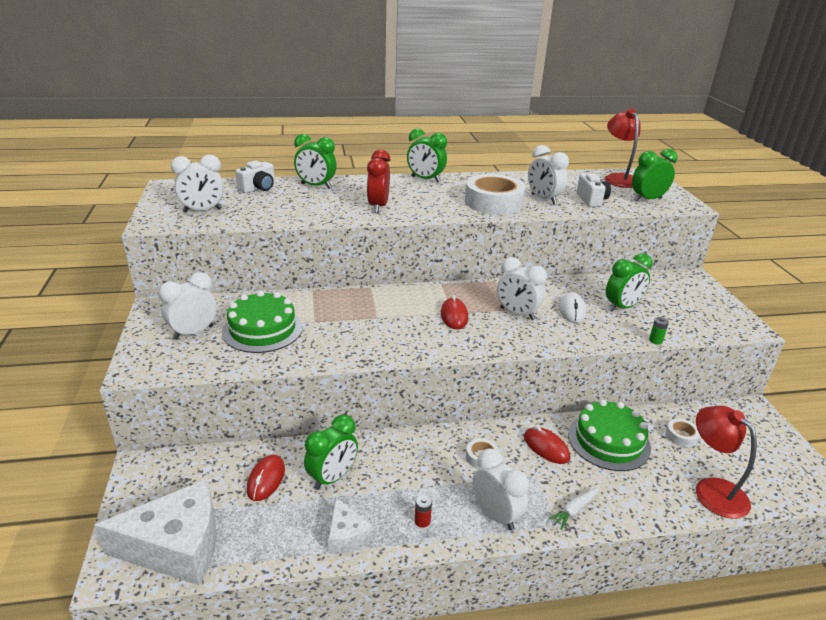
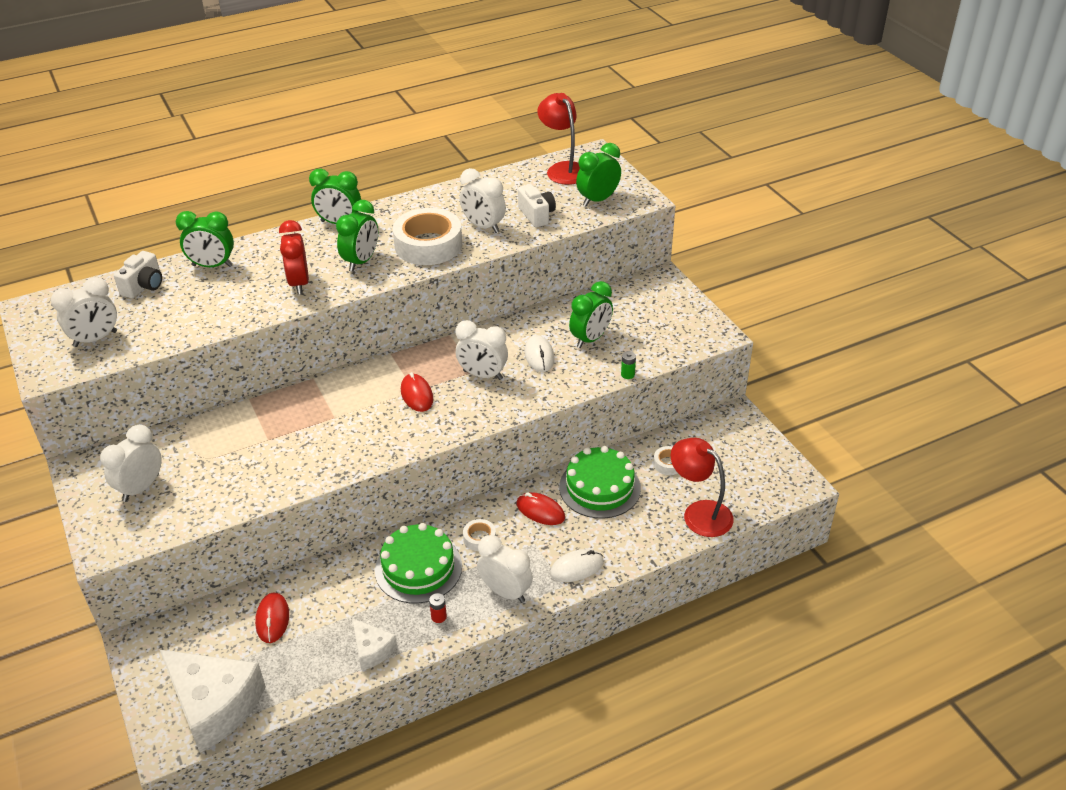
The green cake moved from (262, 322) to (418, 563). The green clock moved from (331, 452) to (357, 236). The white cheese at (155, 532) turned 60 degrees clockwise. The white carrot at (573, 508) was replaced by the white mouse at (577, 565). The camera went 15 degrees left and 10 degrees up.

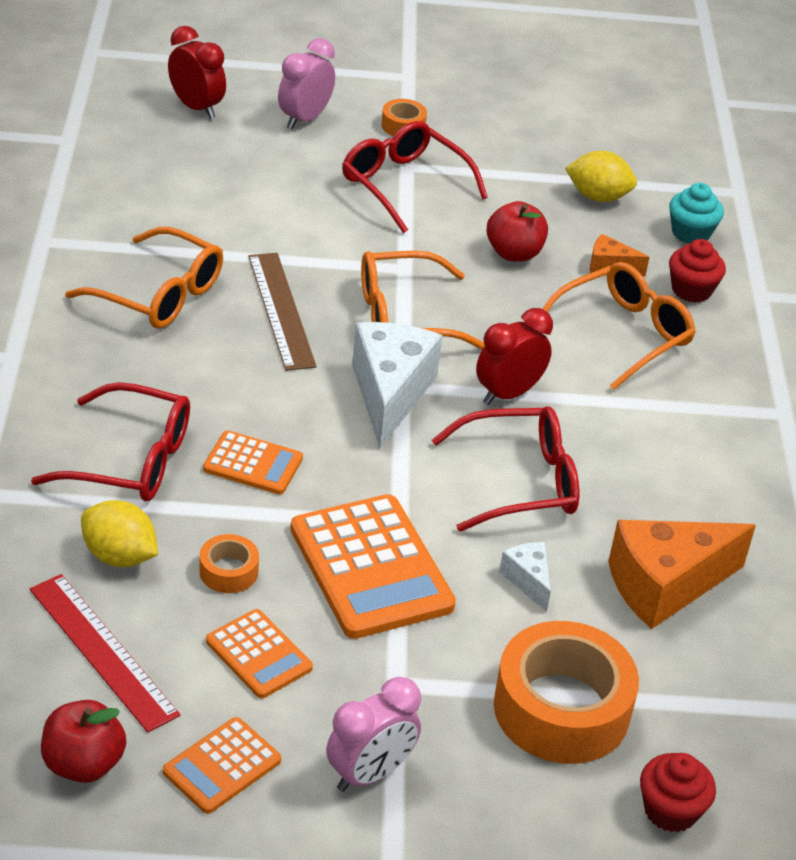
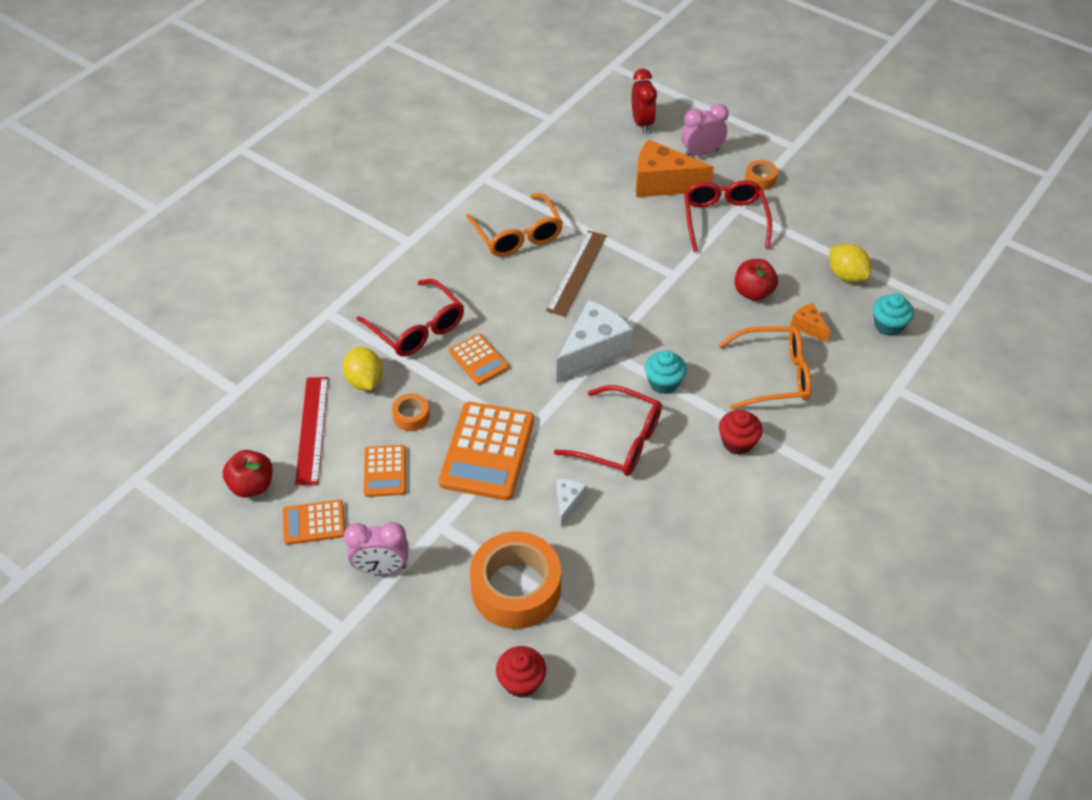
The red cupcake moved from (697, 271) to (741, 432). The orange glasses at (423, 300) disappeared. The red clock at (514, 356) was replaced by the turquoise cupcake at (666, 372). The orange cheese moved from (682, 574) to (675, 168). The camera went 40 degrees right and 10 degrees up.

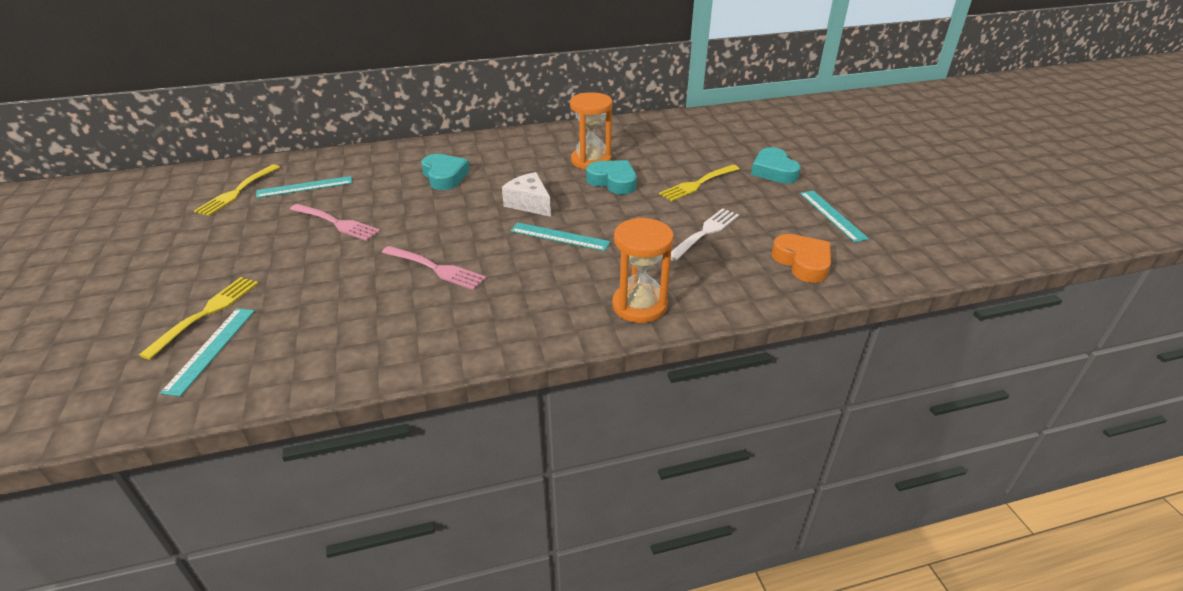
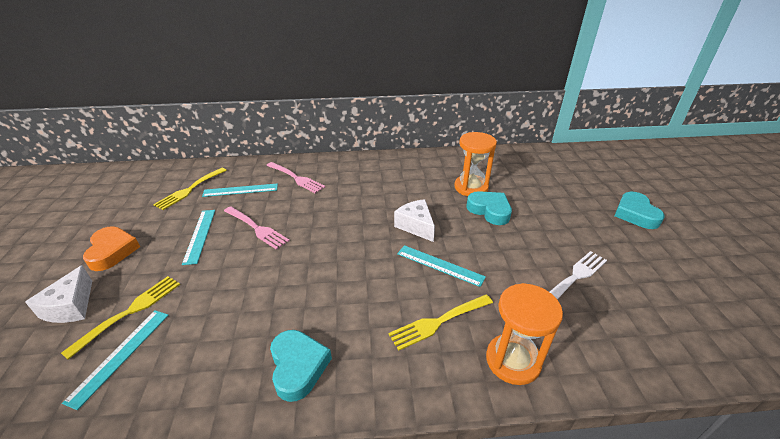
The turquoise heart moved from (445, 172) to (301, 366). The yellow fork moved from (699, 183) to (440, 322). The turquoise ruler moved from (834, 216) to (198, 237). The orange heart moved from (801, 258) to (111, 248). The pink fork moved from (433, 268) to (295, 177). The white cheese at (58, 294) appeared. The camera went 10 degrees right and 0 degrees up.

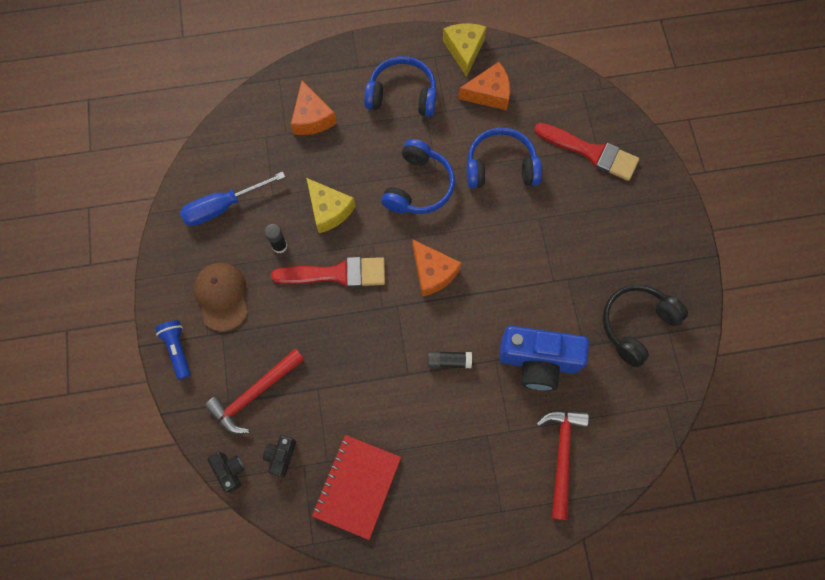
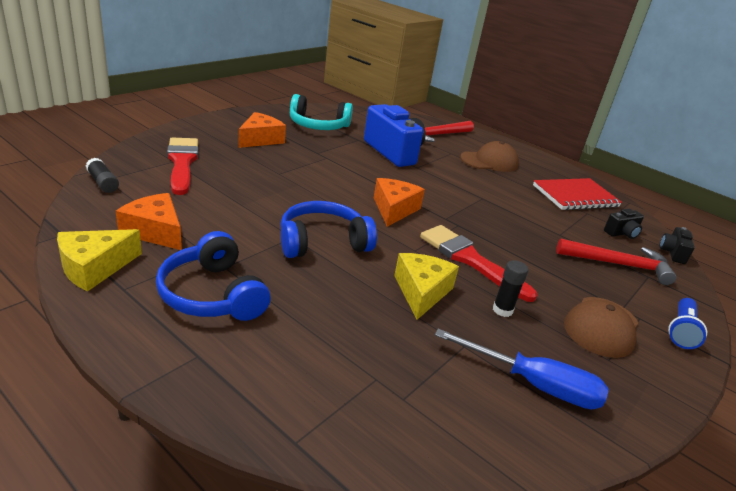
The orange cheese moved from (314, 108) to (262, 130). The blue headphones at (504, 157) disappeared. The black headphones at (645, 325) became the turquoise headphones at (321, 112). The black glue stick moved from (450, 359) to (102, 175). The brown cap at (489, 156) appeared. The camera went 135 degrees left and 40 degrees down.

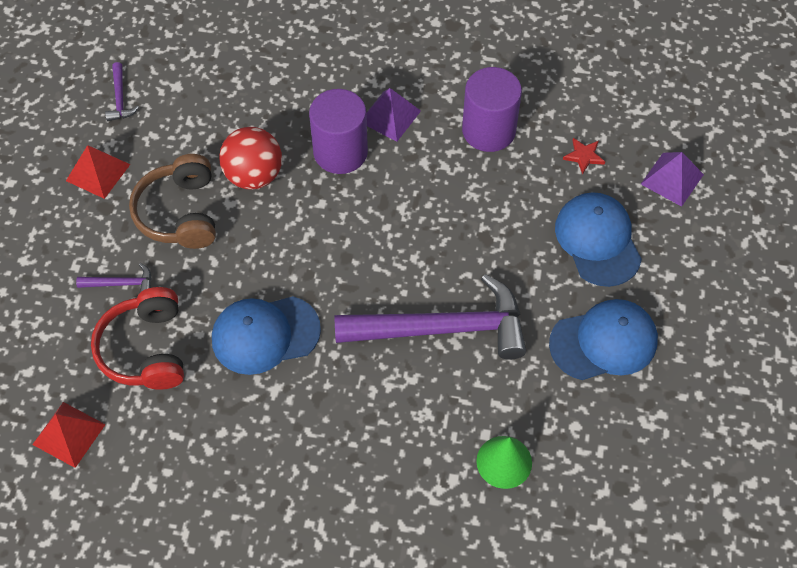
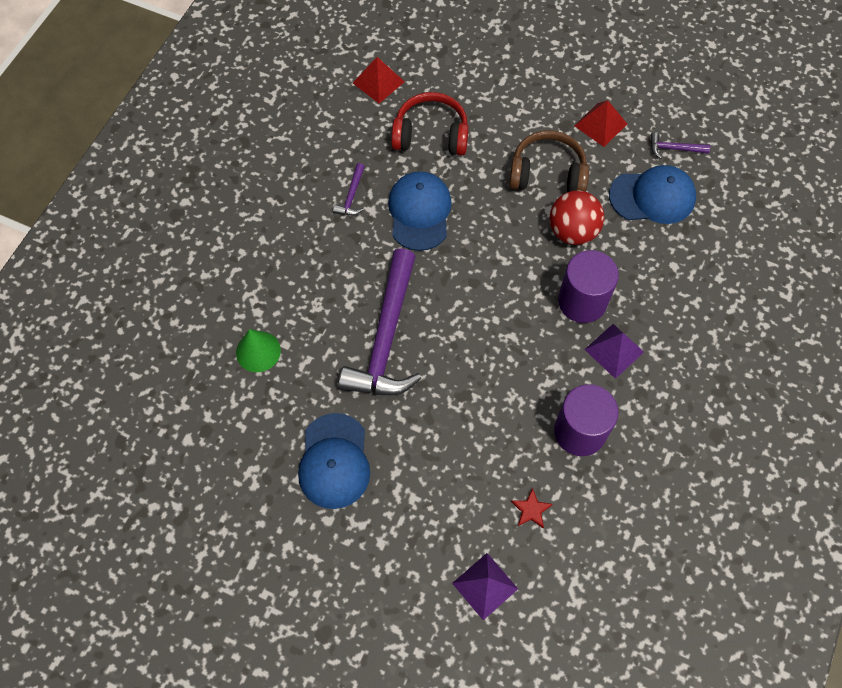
The blue cap moved from (598, 239) to (652, 194). The purple hammer moved from (113, 278) to (349, 189). The camera went 105 degrees right and 5 degrees up.

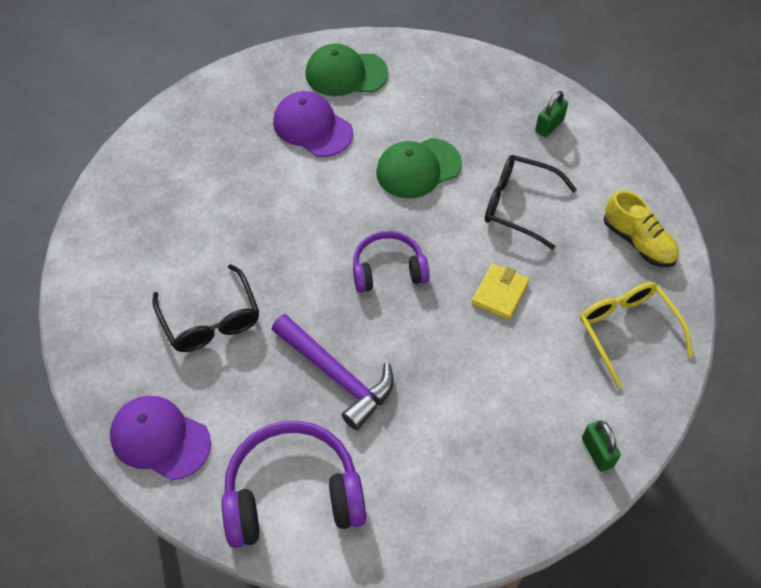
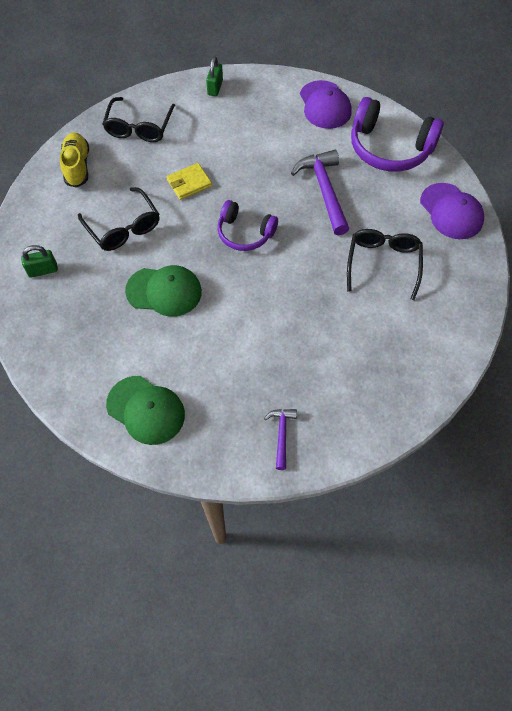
The purple cap moved from (313, 124) to (326, 104). The yellow glasses at (636, 335) became the black glasses at (139, 119). The purple hammer at (280, 439) appeared. The camera went 145 degrees left and 5 degrees up.

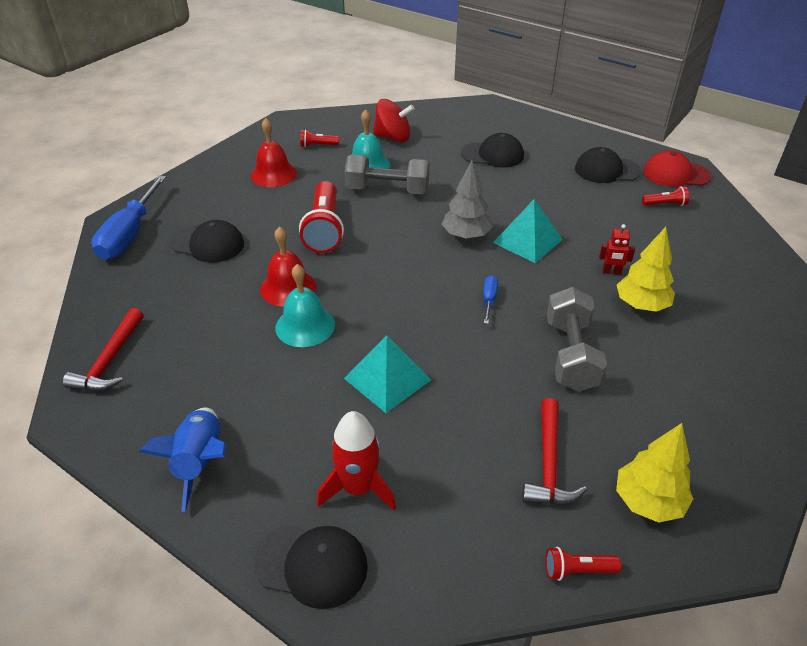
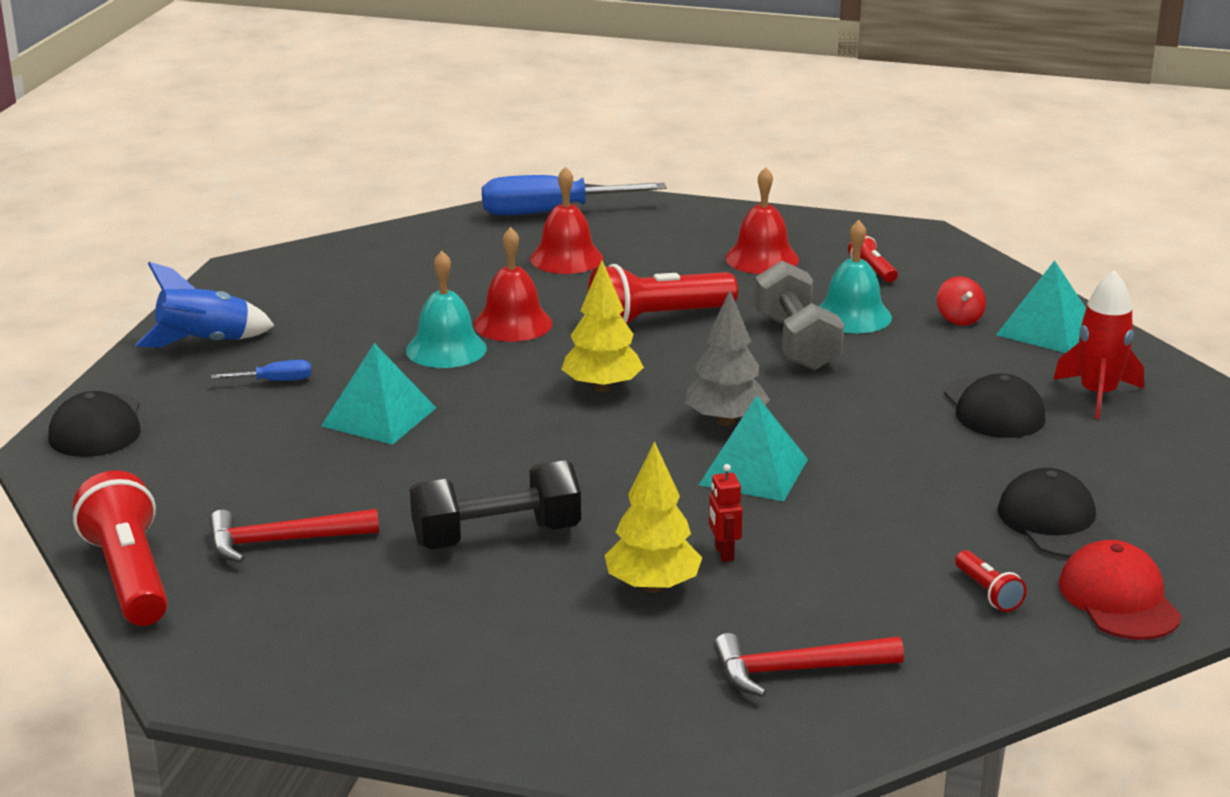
The red spinning top at (393, 120) changed to 0.59 times the size. The black cap at (207, 241) was replaced by the red bell at (566, 220). The blue screwdriver moved from (490, 300) to (261, 370). The grey dumbbell at (577, 339) became the black dumbbell at (495, 504). The red hammer moved from (103, 349) to (808, 665). The red rocket moved from (356, 460) to (1098, 344). The yellow tree moved from (654, 473) to (602, 326). The red flashlight at (583, 564) changed to 2.12 times the size. The turquoise pyramid at (1041, 306) appeared. The camera went 70 degrees right and 15 degrees down.

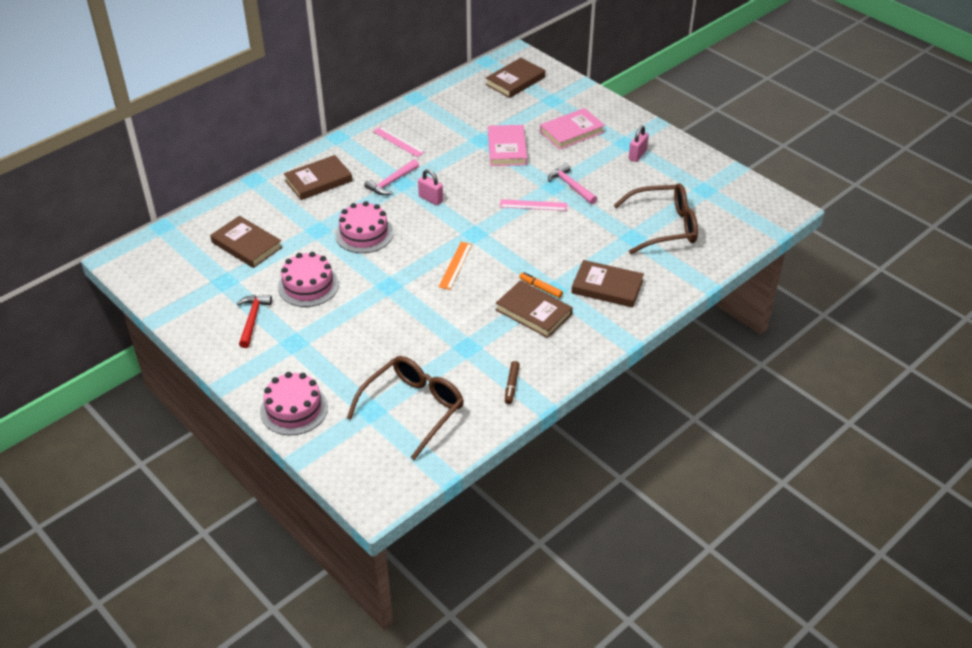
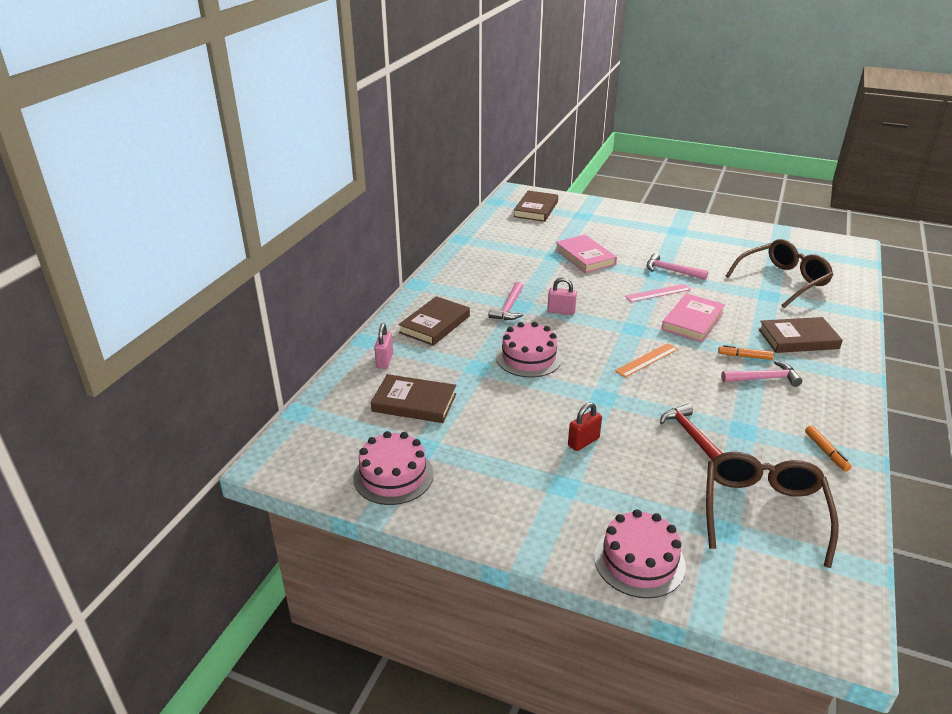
The pink book moved from (572, 129) to (693, 317). The pink padlock moved from (639, 143) to (383, 346). The pink ruler at (399, 142) disappeared. The orange ruler at (455, 266) turned 60 degrees clockwise. The pink cake moved from (308, 279) to (393, 468). The brown book at (534, 309) was replaced by the pink hammer at (761, 373). The red hammer moved from (254, 321) to (691, 432). The brown marker at (512, 382) became the orange marker at (828, 448). The red padlock at (585, 426) appeared. The camera went 25 degrees left and 10 degrees down.

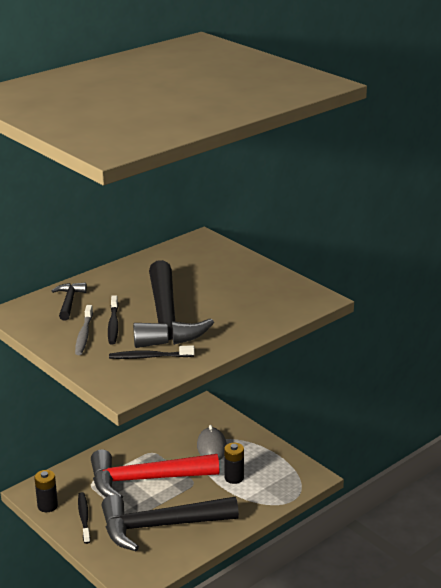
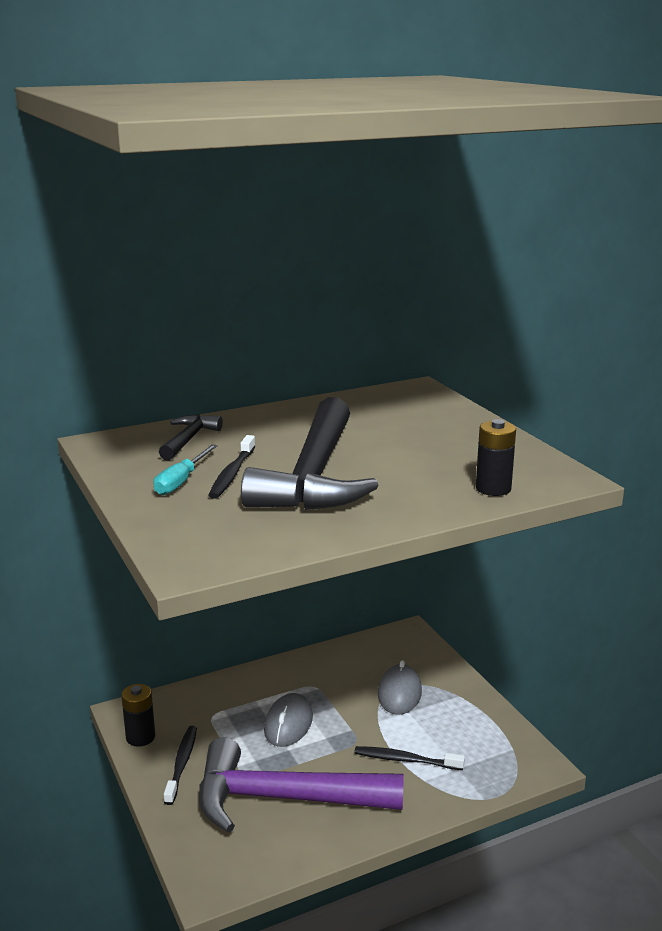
The grey toothbrush at (84, 330) was replaced by the turquoise screwdriver at (185, 469). The black toothbrush moved from (152, 352) to (409, 758). The black battery moved from (234, 463) to (496, 457). The red hammer at (155, 474) was replaced by the grey mouse at (288, 720). The black hammer at (170, 523) became the purple hammer at (301, 785). The camera went 15 degrees right and 5 degrees down.

